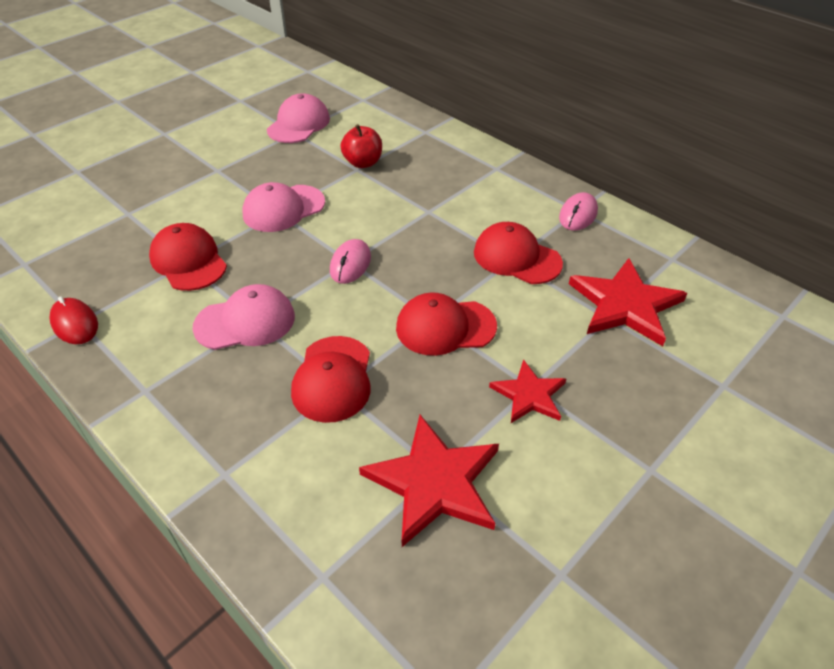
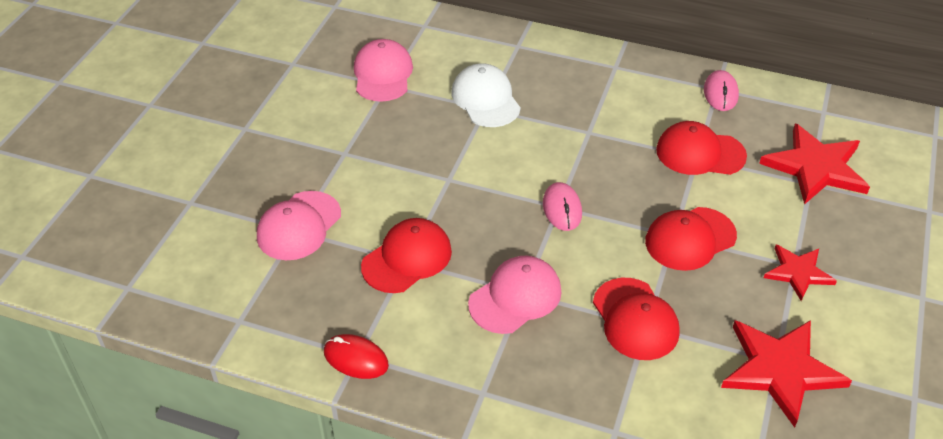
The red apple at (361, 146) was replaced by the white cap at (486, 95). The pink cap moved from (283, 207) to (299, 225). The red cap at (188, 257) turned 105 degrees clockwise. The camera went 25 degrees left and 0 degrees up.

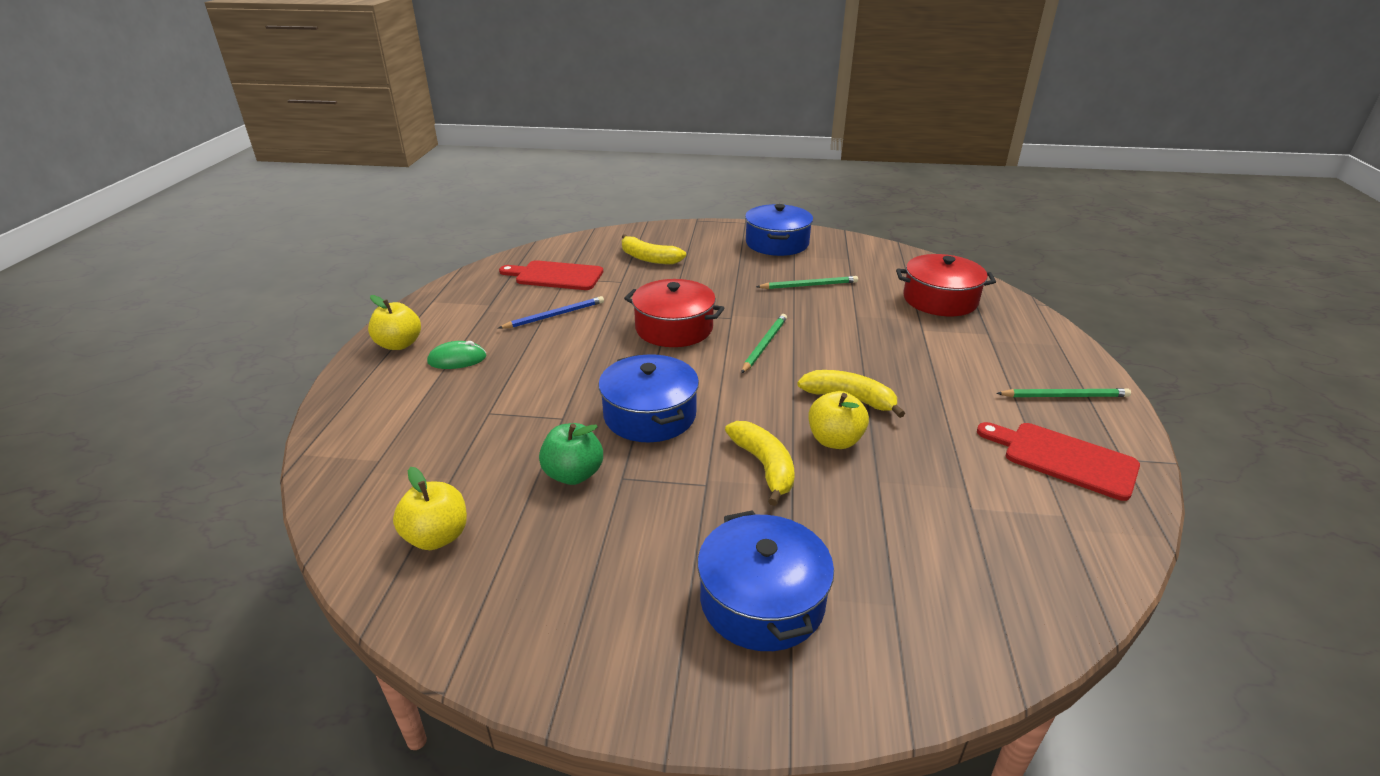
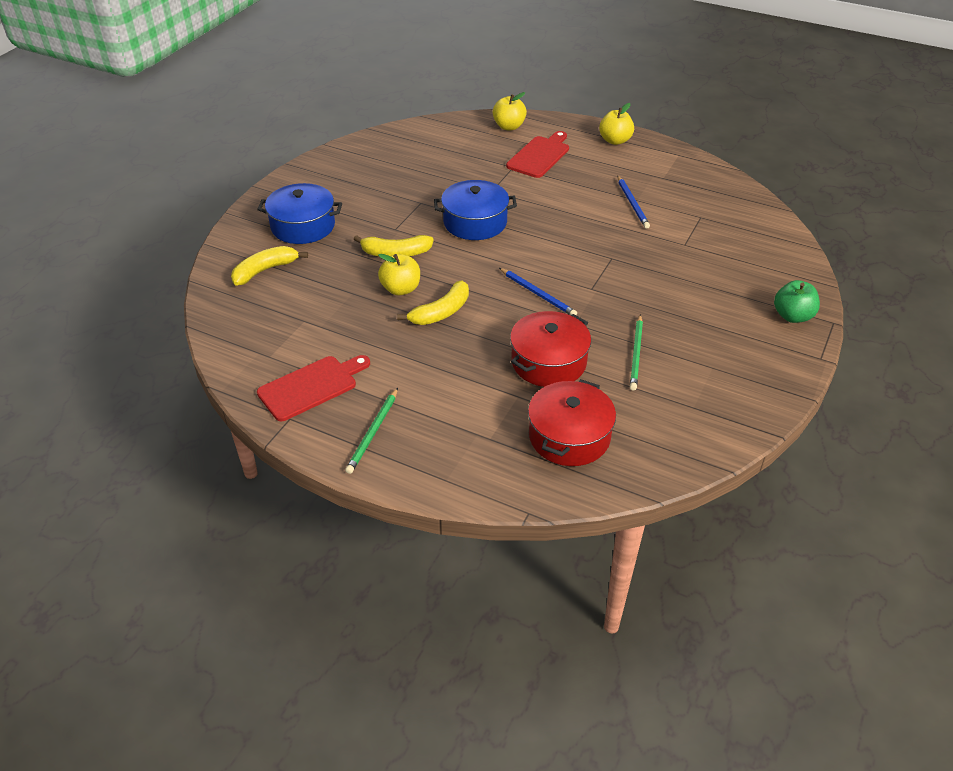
The blue pot at (779, 230) disappeared. The yellow banana moved from (654, 249) to (269, 266). The red cutting board moved from (551, 275) to (537, 154). The red pot moved from (674, 313) to (550, 349). The green pencil at (764, 343) became the blue pencil at (538, 291). The green mouse at (456, 355) disappeared. The green apple moved from (571, 454) to (797, 301). The yellow apple moved from (430, 508) to (510, 111). The camera went 110 degrees right and 10 degrees up.

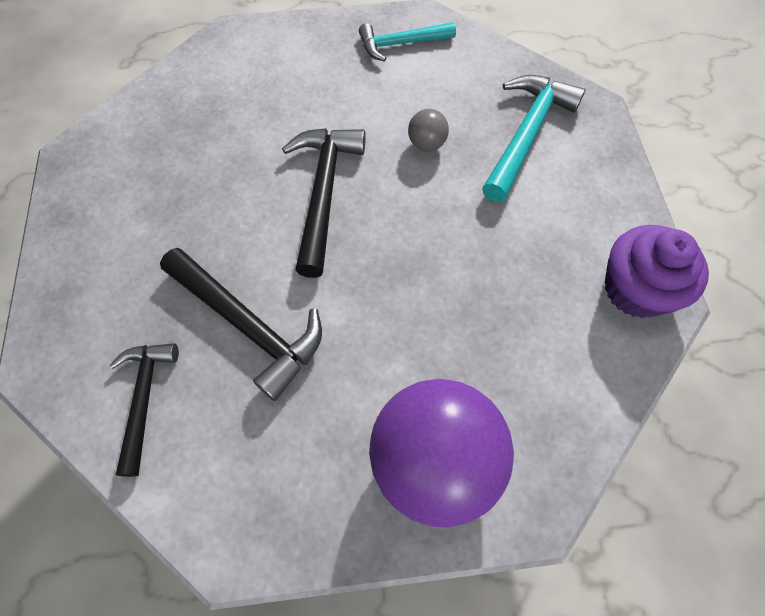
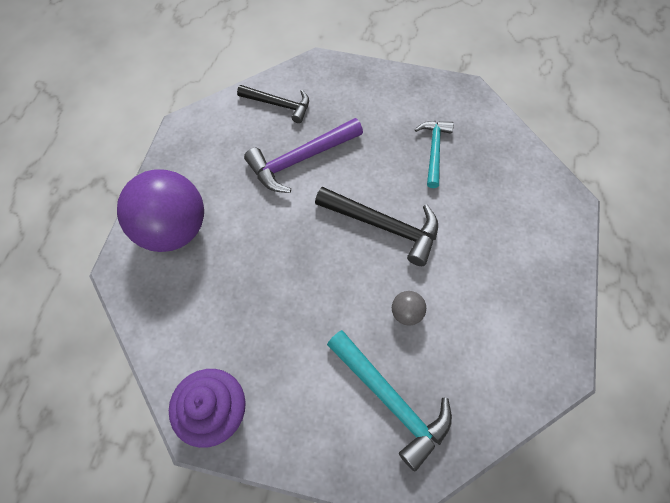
The turquoise hammer moved from (407, 42) to (434, 154). The black hammer at (241, 324) became the purple hammer at (303, 155). The camera went 110 degrees right and 0 degrees up.

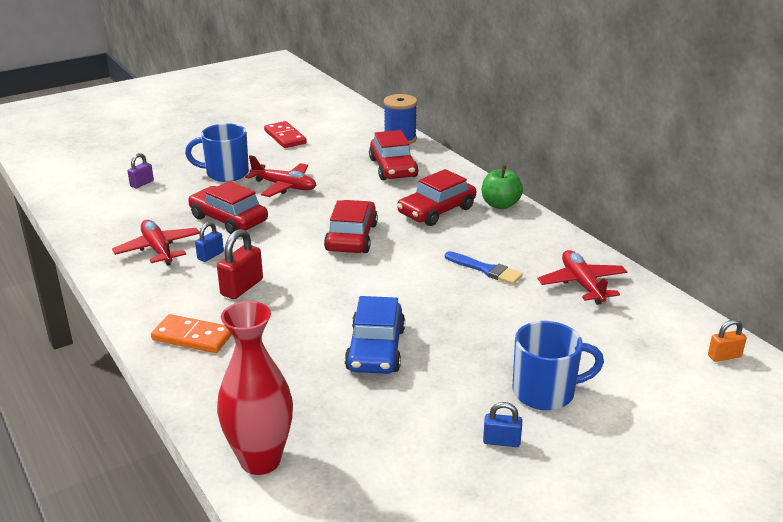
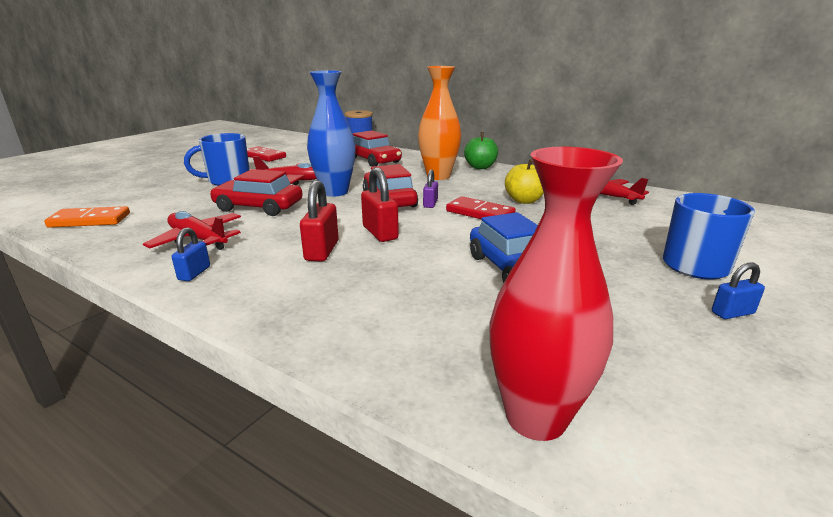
The purple padlock moved from (140, 170) to (430, 188). The red car at (436, 197) was replaced by the orange vase at (439, 123). The blue padlock moved from (209, 242) to (191, 254). The blue brush at (484, 267) was replaced by the yellow apple at (524, 181). The orange domino moved from (191, 333) to (87, 217). The orange padlock at (727, 341) disappeared. The blue vase at (331, 133) appeared. The red padlock at (380, 204) appeared. The red domino at (481, 207) appeared. The camera went 25 degrees left and 5 degrees down.

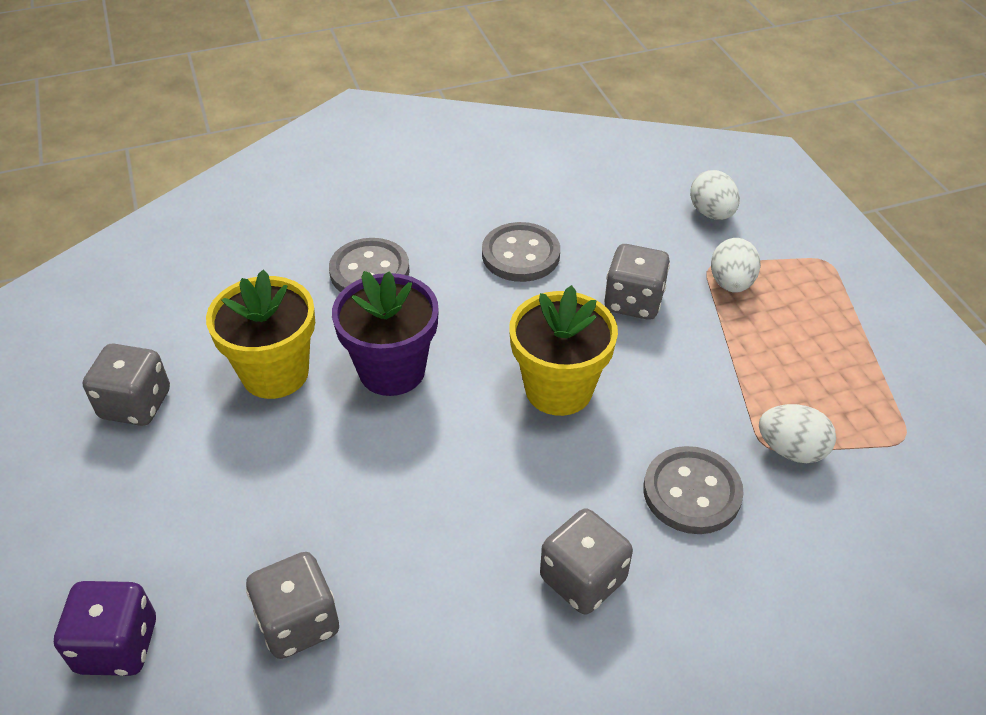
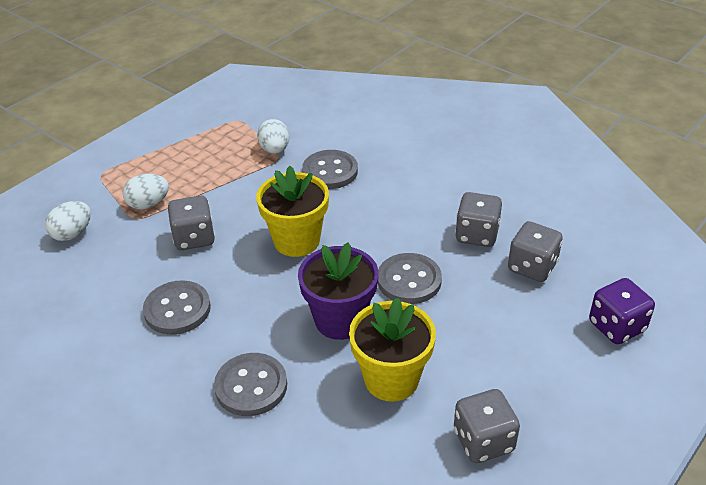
The grey dice moved from (586, 561) to (478, 219). The grey button at (410, 278) appeared. The camera went 120 degrees left and 5 degrees down.

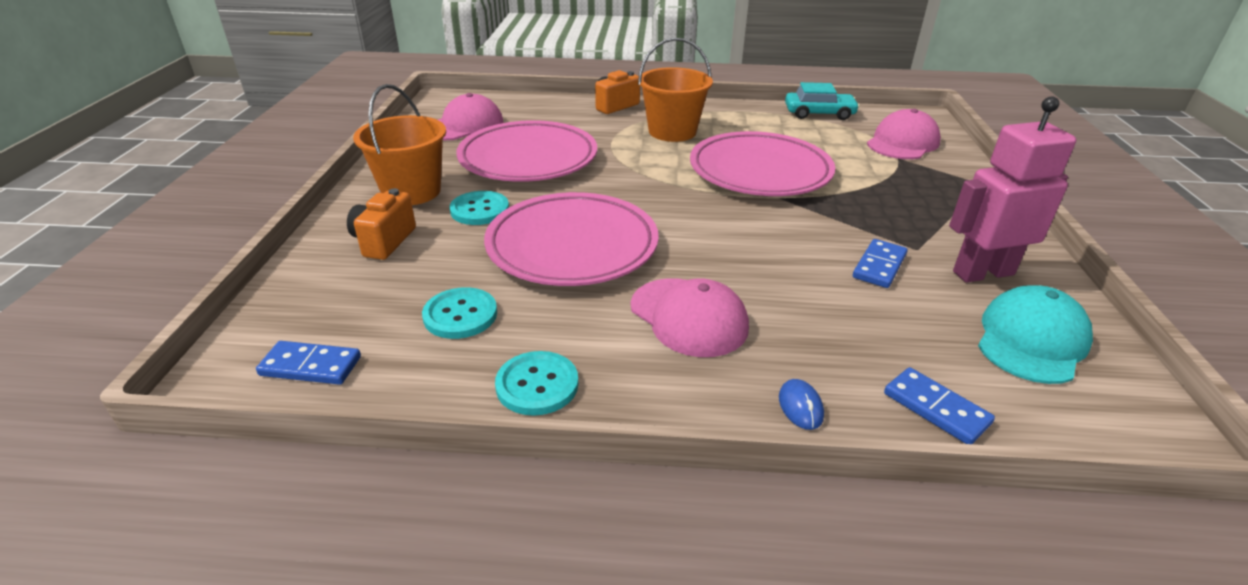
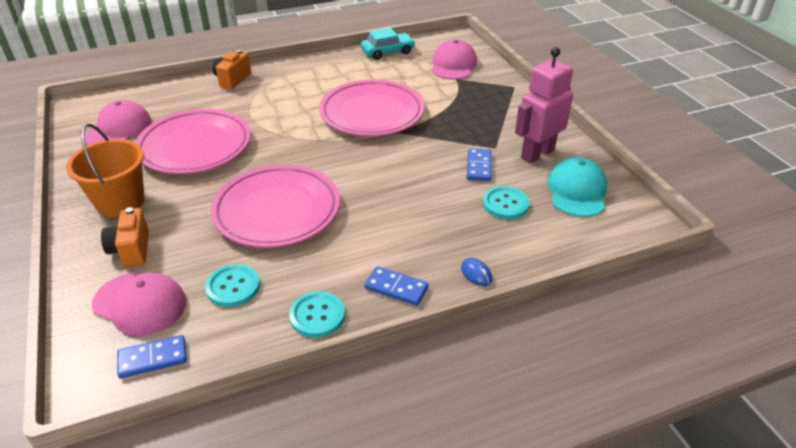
The orange bucket at (675, 90) disappeared. The turquoise button moved from (479, 208) to (506, 202). The pink cap moved from (690, 317) to (139, 304). The blue domino moved from (939, 405) to (397, 286). The camera went 25 degrees left and 5 degrees up.

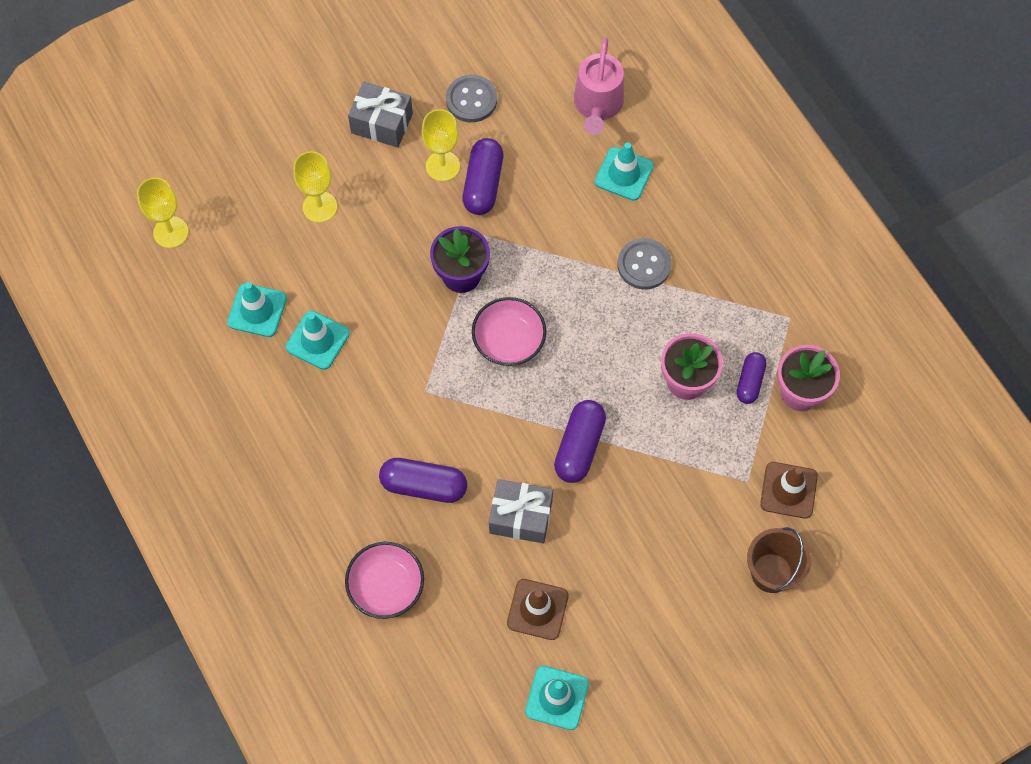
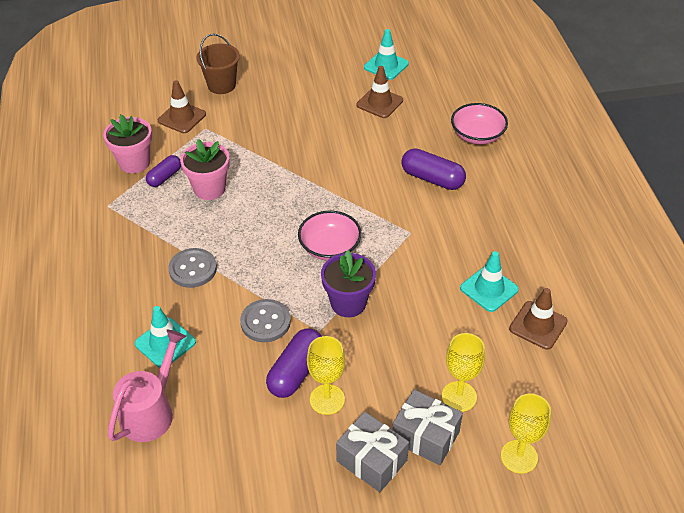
The grey button moved from (471, 98) to (265, 320). The yellow goblet moved from (163, 212) to (526, 434). The turquoise traffic cone at (257, 309) became the brown traffic cone at (538, 318). The purple capsule at (580, 441) disappeared. The grey gift moved from (521, 511) to (428, 427). The camera went 160 degrees left and 20 degrees down.

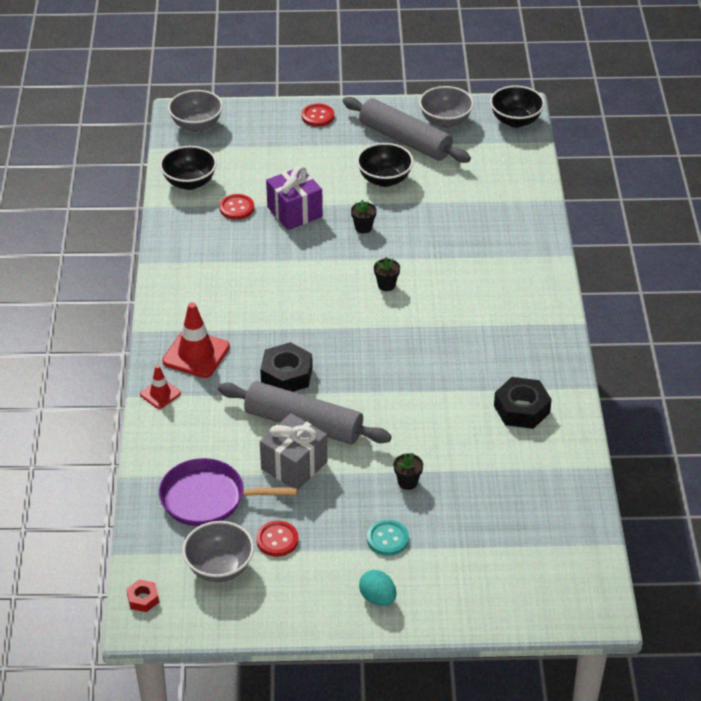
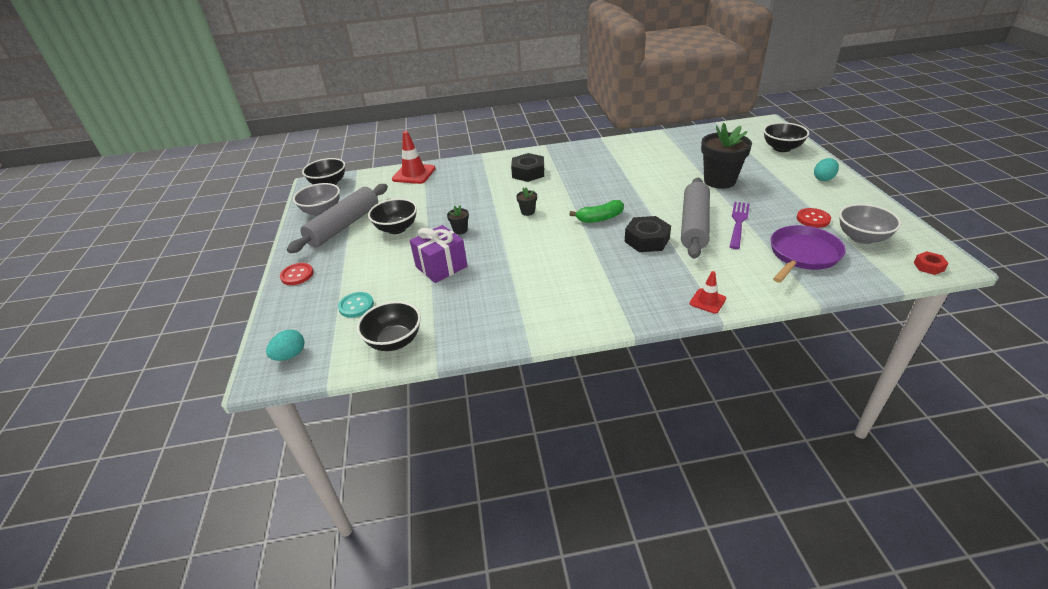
The grey bowl at (195, 111) was replaced by the turquoise egg at (285, 345). The red button at (236, 207) disappeared. The red traffic cone moved from (196, 340) to (414, 157). The black nut moved from (523, 403) to (527, 167). The grey gift at (293, 451) was replaced by the purple fork at (739, 225). The black flower pot at (408, 471) changed to 2.31 times the size. The purple pan at (228, 492) turned 135 degrees counterclockwise. The turquoise button moved from (388, 538) to (356, 305). The black bowl at (786, 137) appeared. The green banana at (596, 211) appeared. The camera went 95 degrees left and 5 degrees down.

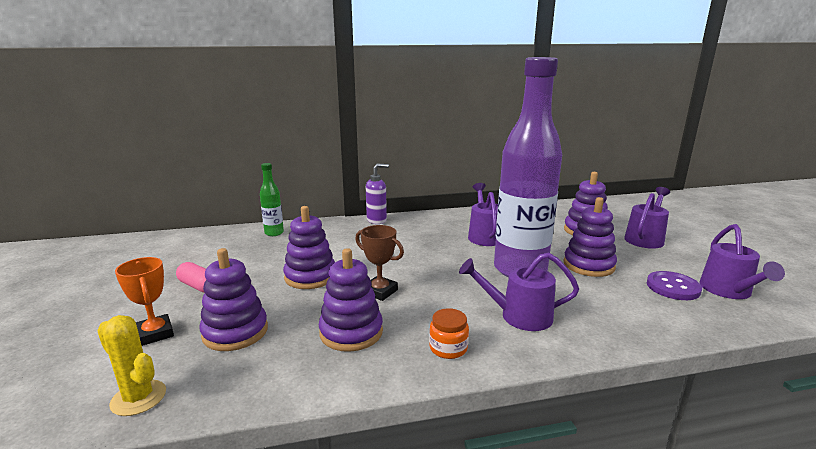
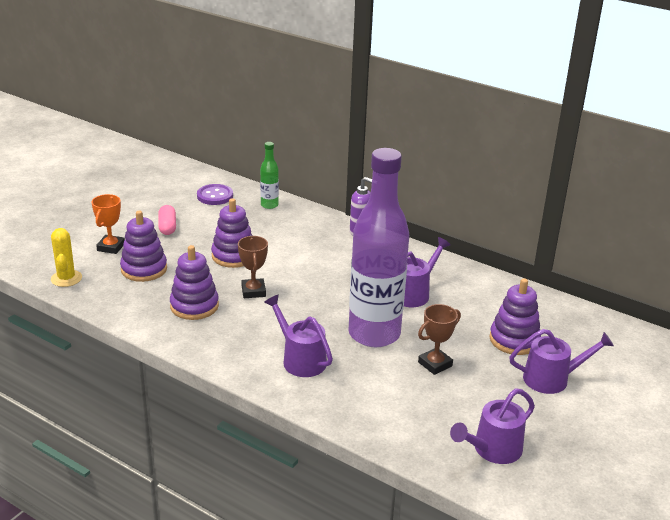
The purple stacking toy at (590, 237) was replaced by the brown trophy at (439, 339). The purple button moved from (674, 285) to (215, 194). The orange jar at (449, 333) disappeared. The camera went 45 degrees right and 10 degrees up.

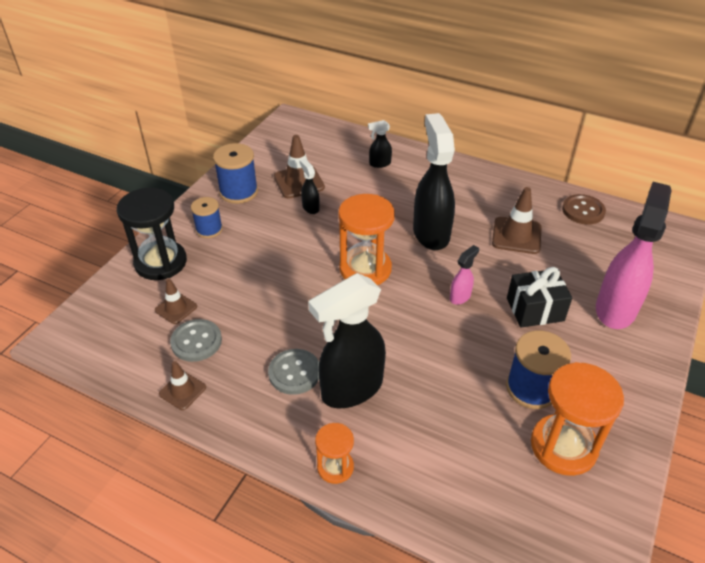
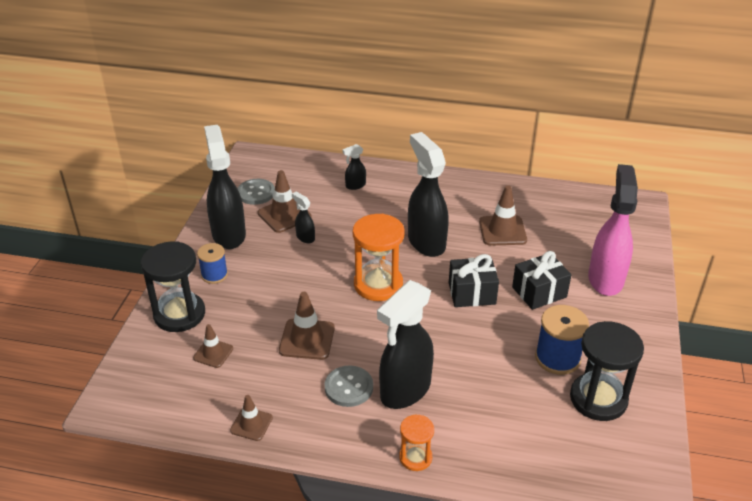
The blue spool at (235, 173) was replaced by the black spray bottle at (225, 187). The brown button at (584, 209) disappeared. The pink spray bottle at (464, 275) was replaced by the black gift at (474, 280). The grey button moved from (196, 340) to (256, 192). The orange hourglass at (577, 419) became the black hourglass at (607, 371). The brown traffic cone at (307, 326) appeared. The camera went 15 degrees left and 5 degrees down.

